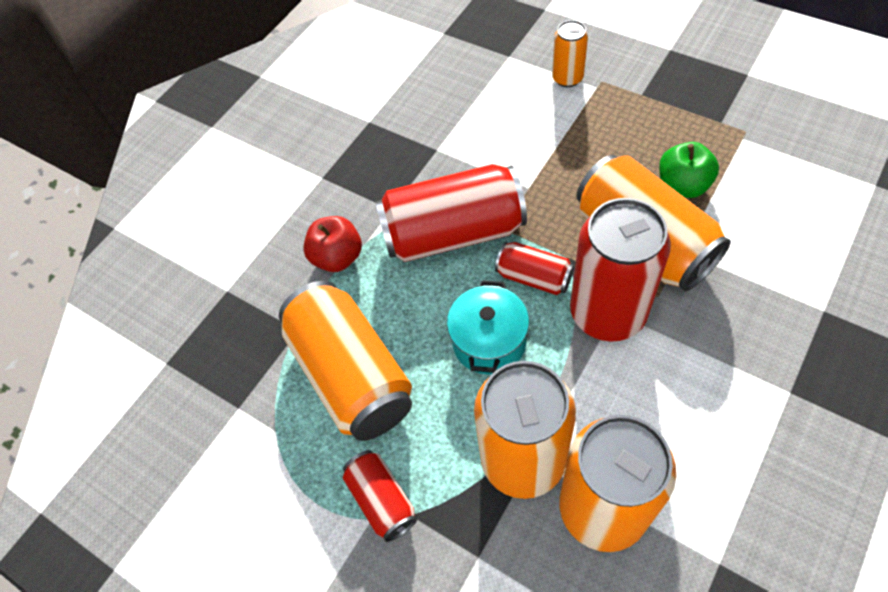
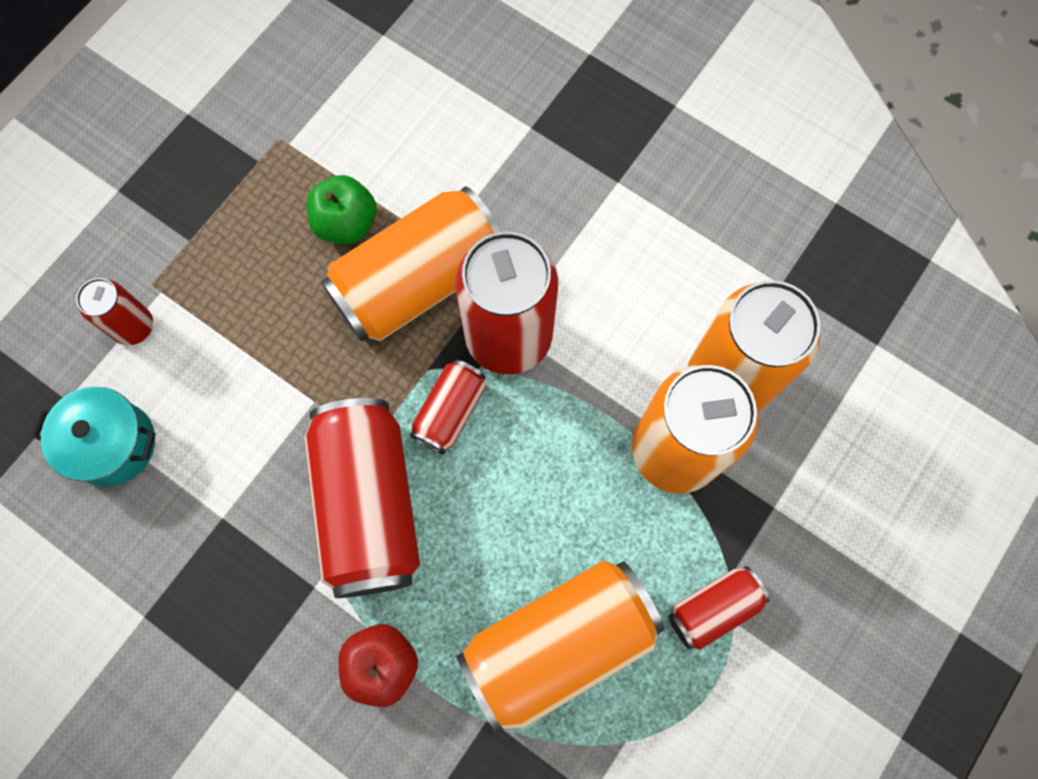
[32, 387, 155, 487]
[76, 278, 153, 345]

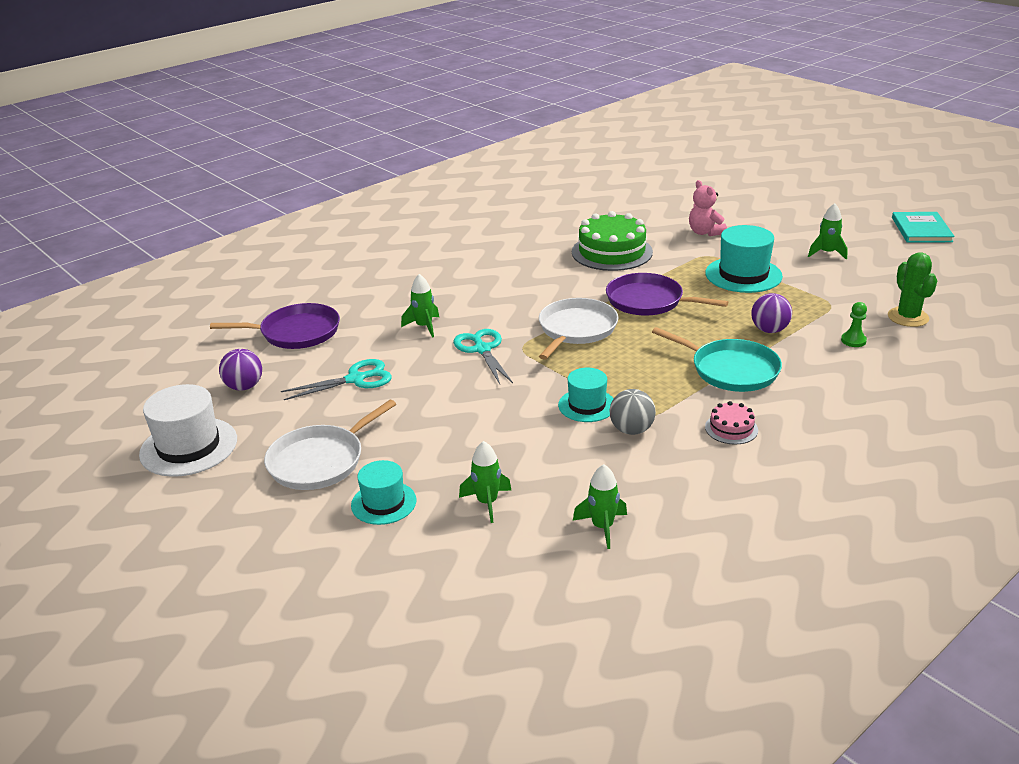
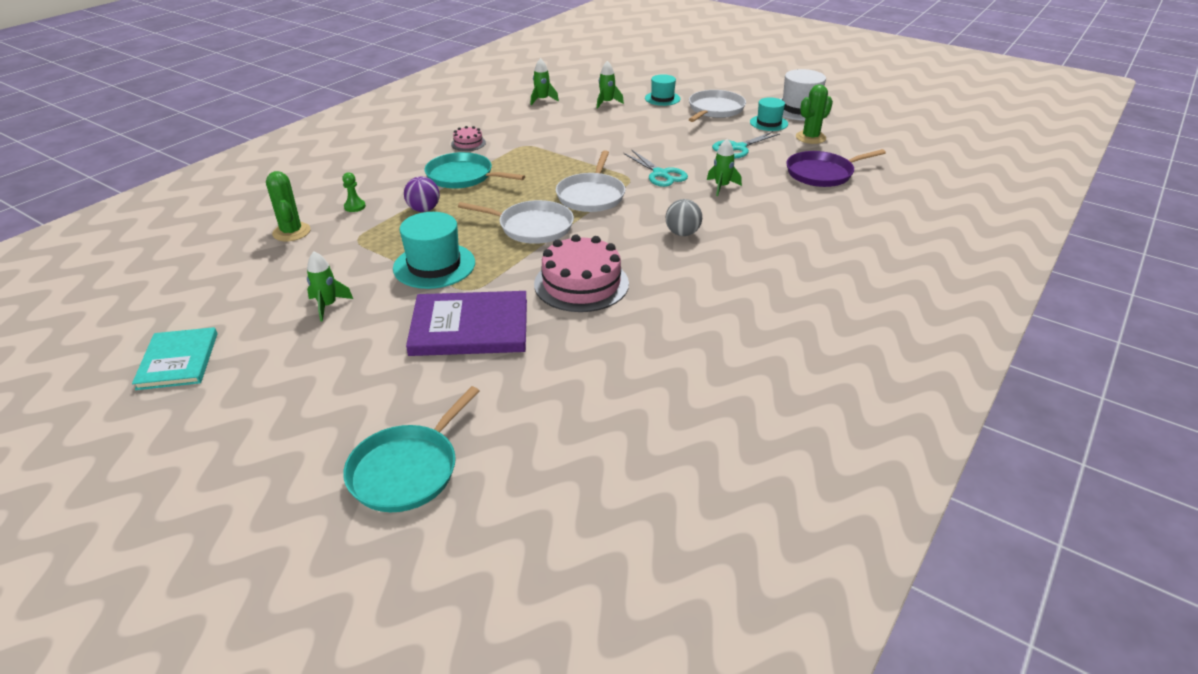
[796, 84, 833, 144]
[750, 97, 788, 131]
[534, 234, 629, 312]
[458, 200, 574, 244]
[666, 199, 702, 236]
[406, 291, 527, 356]
[343, 386, 479, 512]

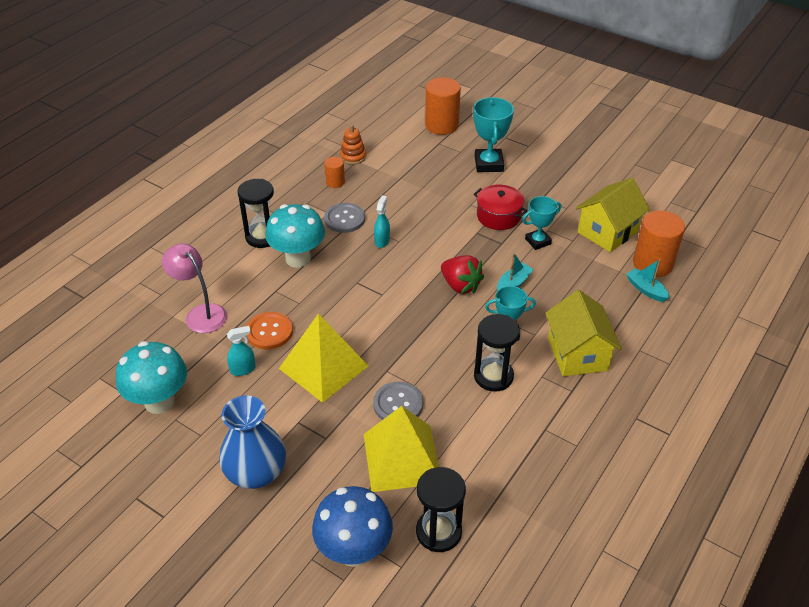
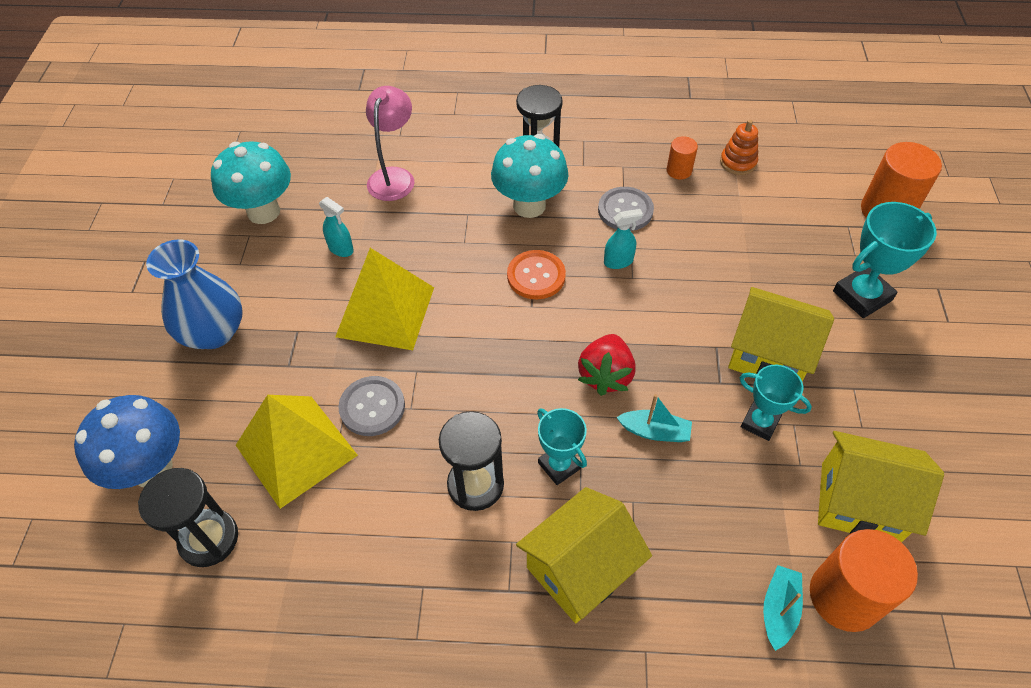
[507, 250, 566, 300]
[728, 287, 834, 381]

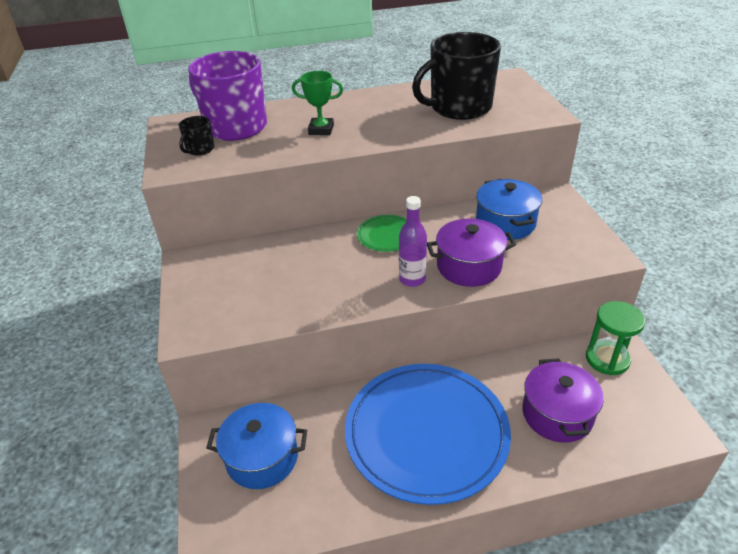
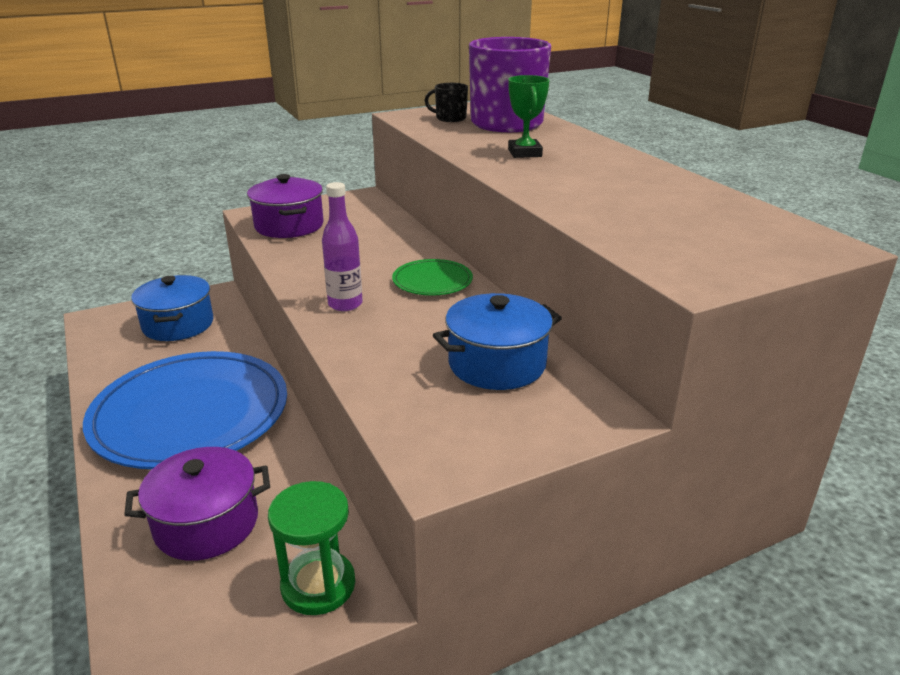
[412, 32, 501, 120] (first image)
[247, 174, 324, 238]

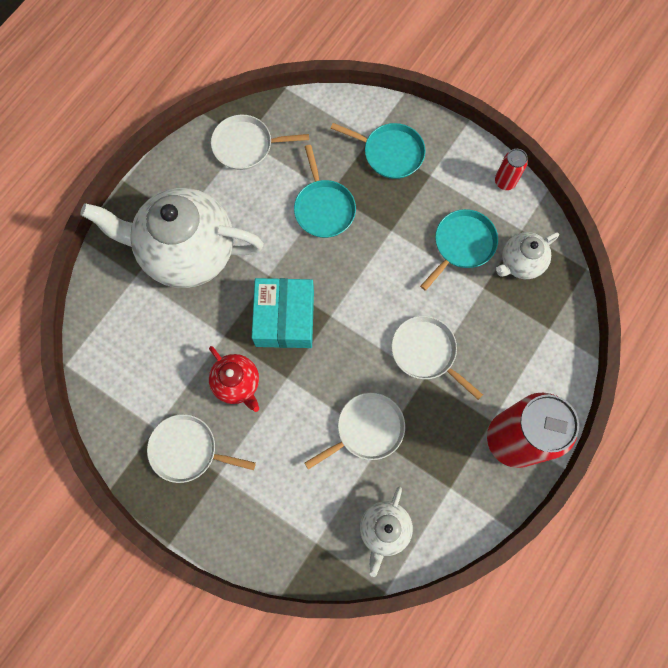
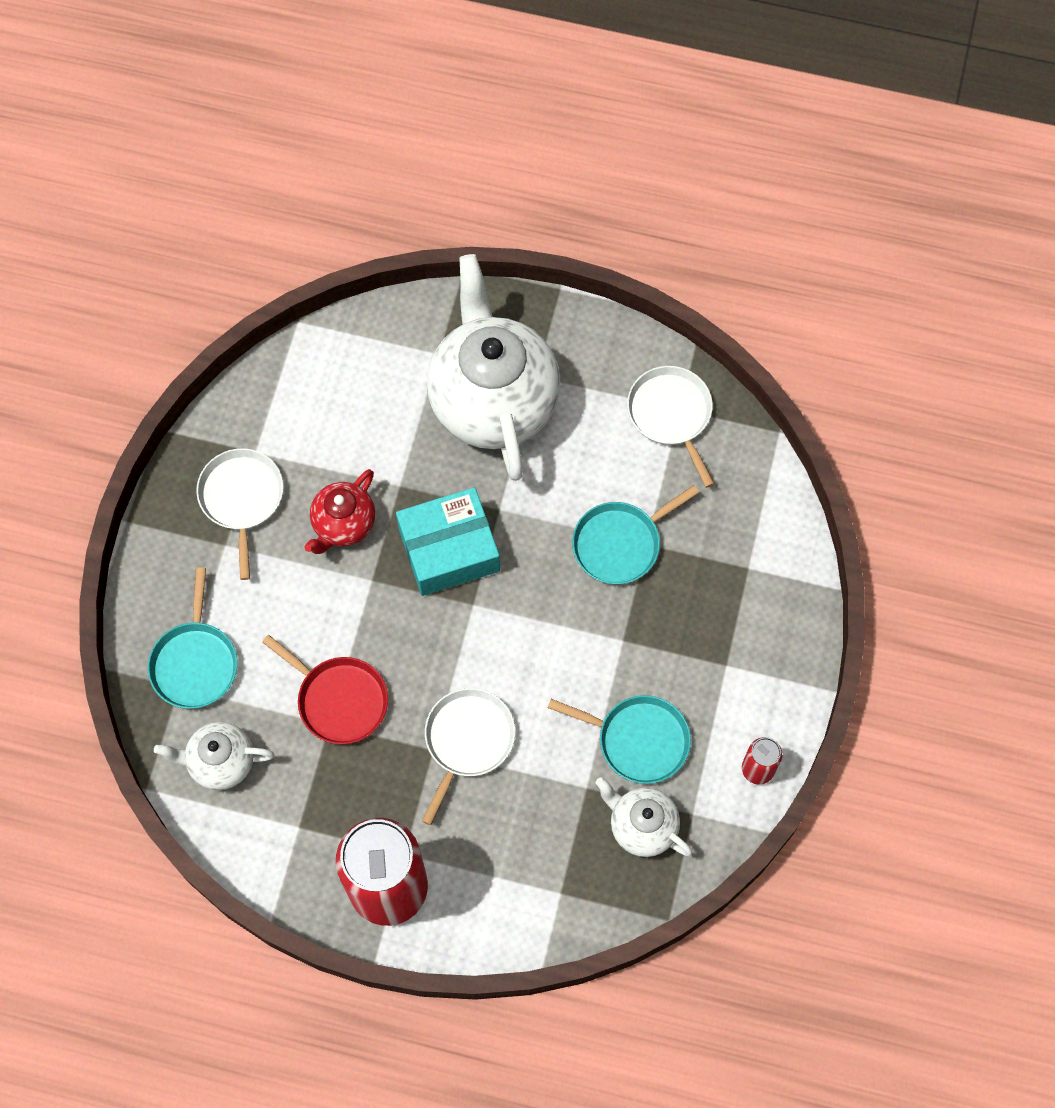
[262, 635, 388, 744]
[148, 567, 237, 709]

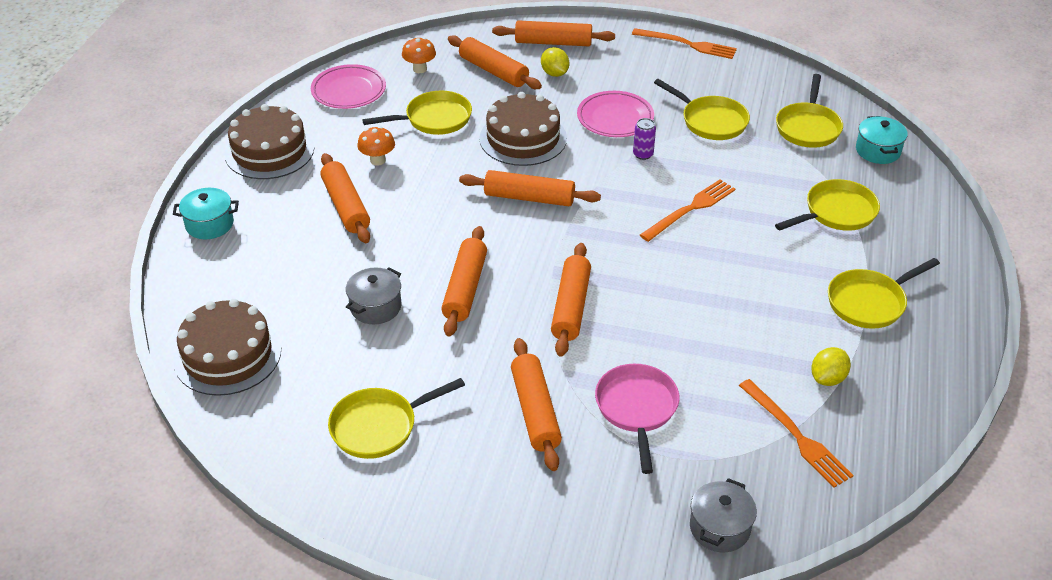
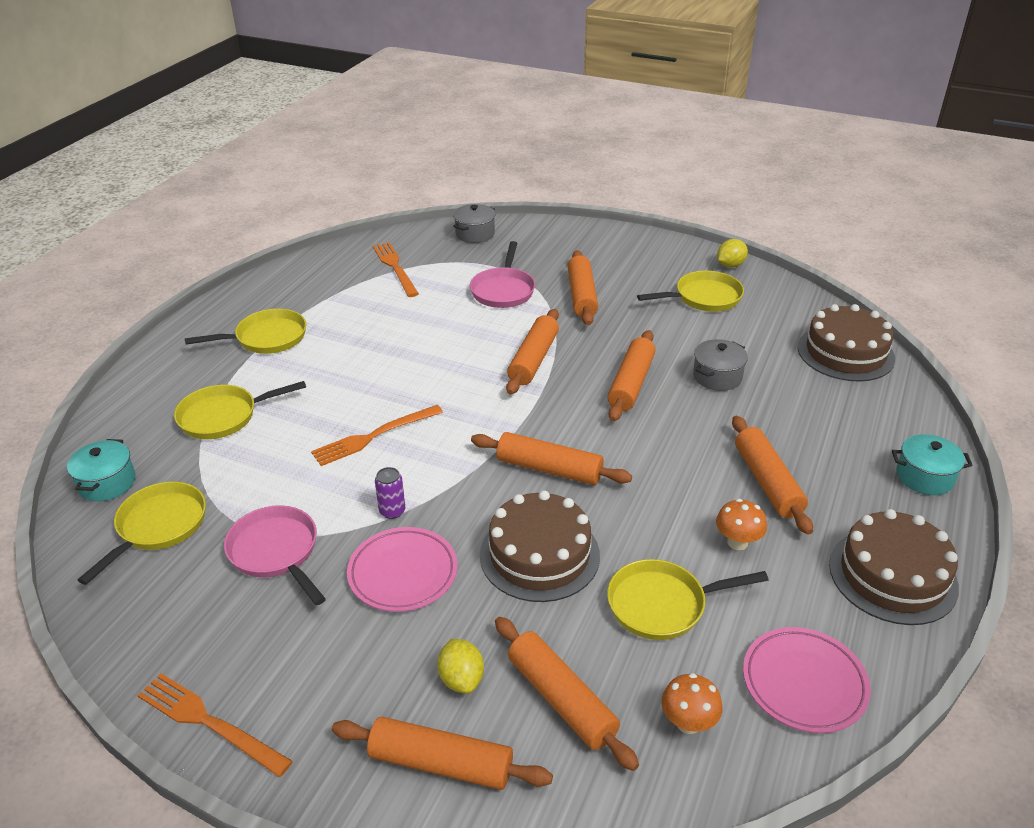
[224, 505, 326, 605]
[717, 239, 748, 267]

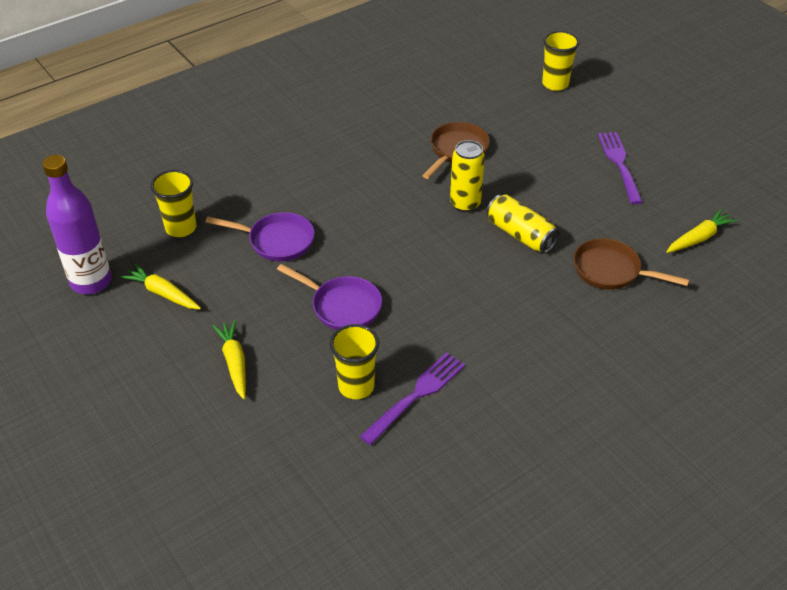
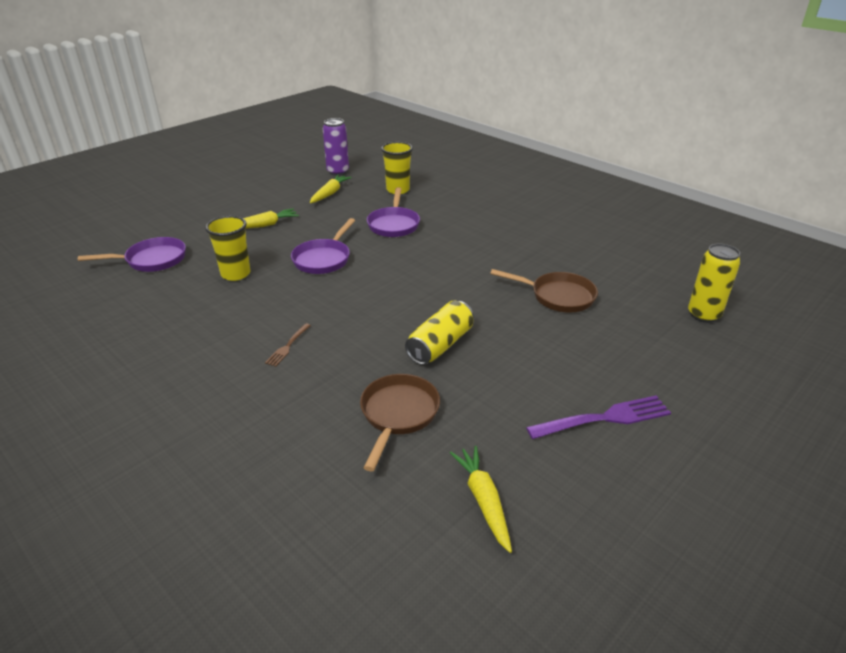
[323, 118, 349, 176]
[359, 352, 465, 445] (first image)
[688, 244, 740, 323]
[542, 31, 580, 91] (first image)
[450, 446, 512, 553]
[78, 237, 186, 272]
[265, 323, 311, 367]

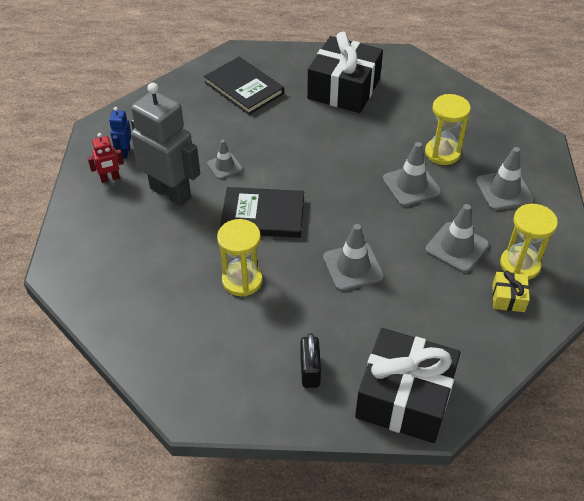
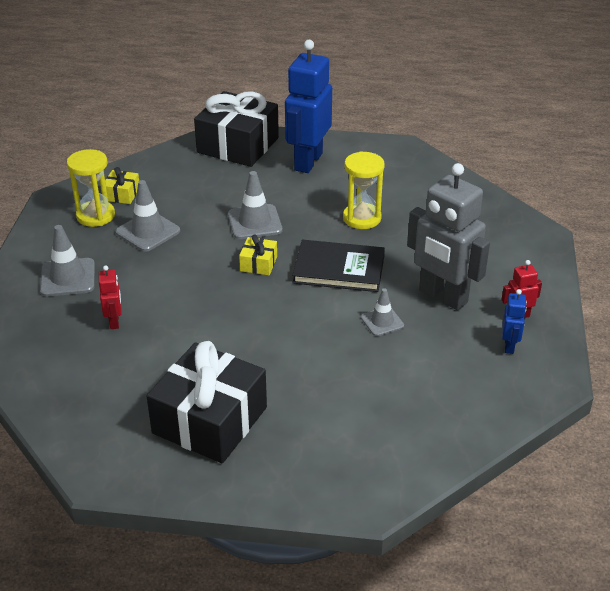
[204, 57, 284, 115] (first image)
[285, 40, 332, 173]
[383, 142, 441, 207] (first image)
[99, 265, 122, 329]
[239, 234, 277, 275]

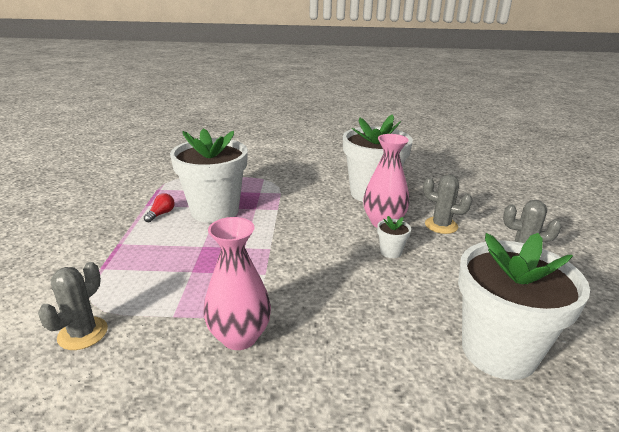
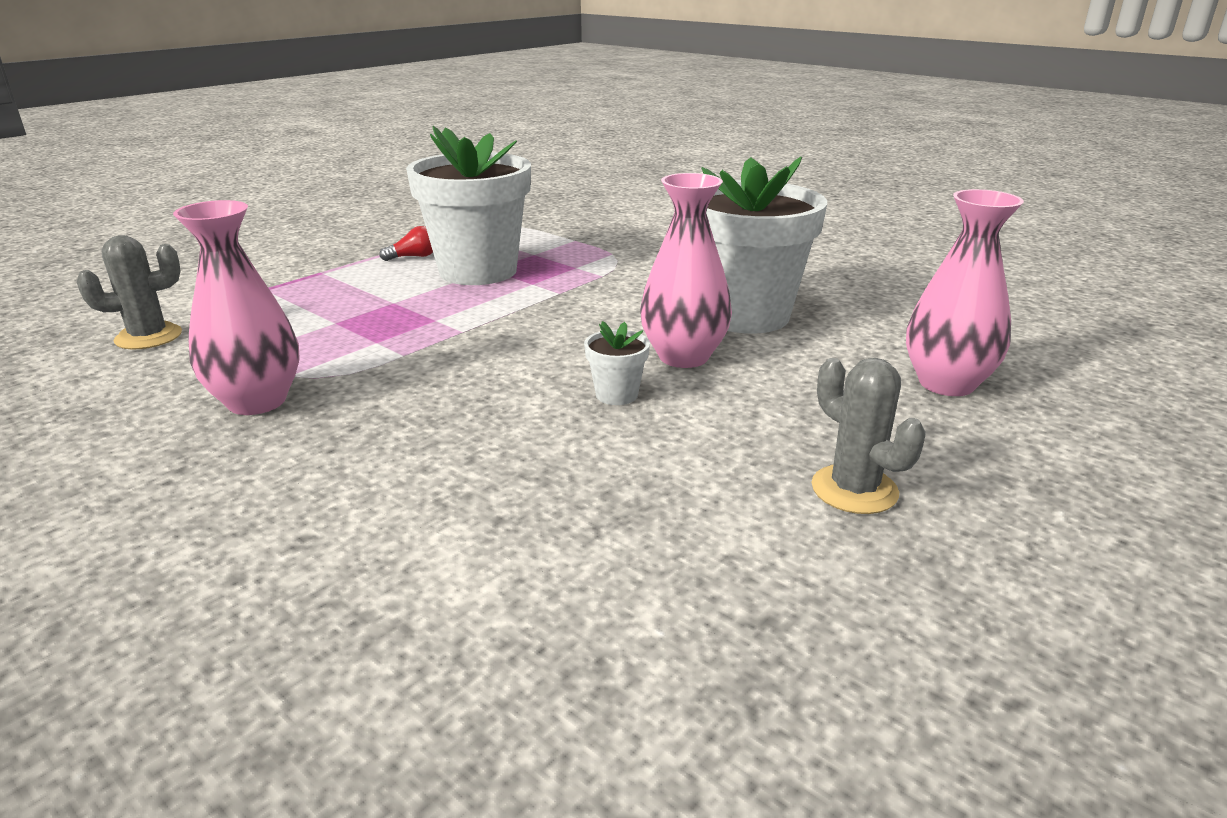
[423, 174, 473, 234] (first image)
[458, 233, 590, 380] (first image)
[906, 189, 1024, 396]

